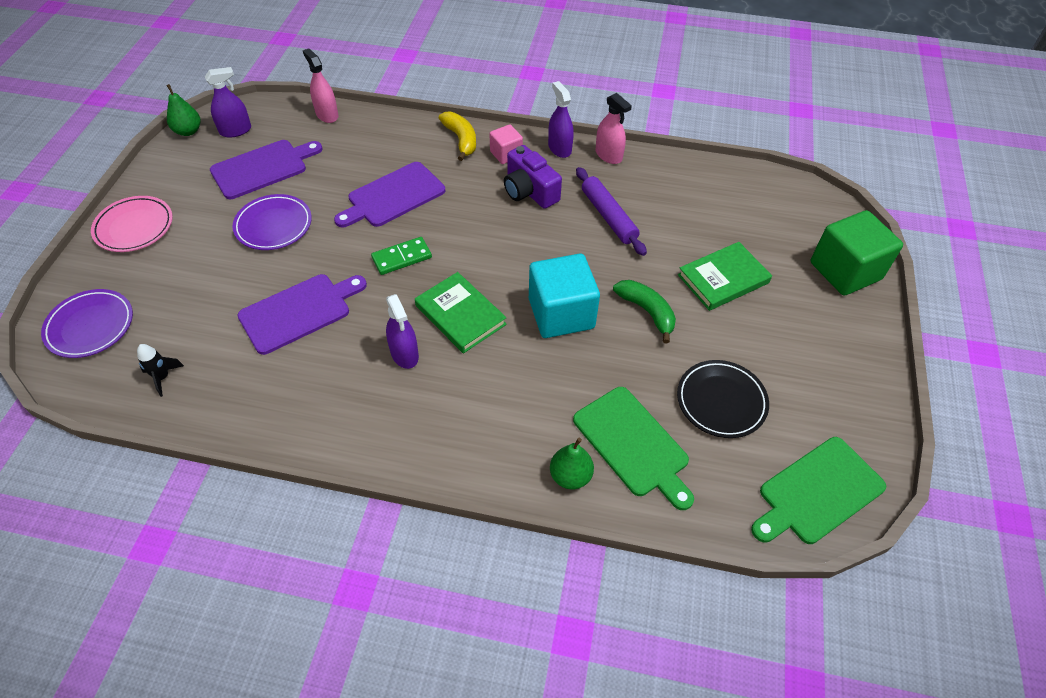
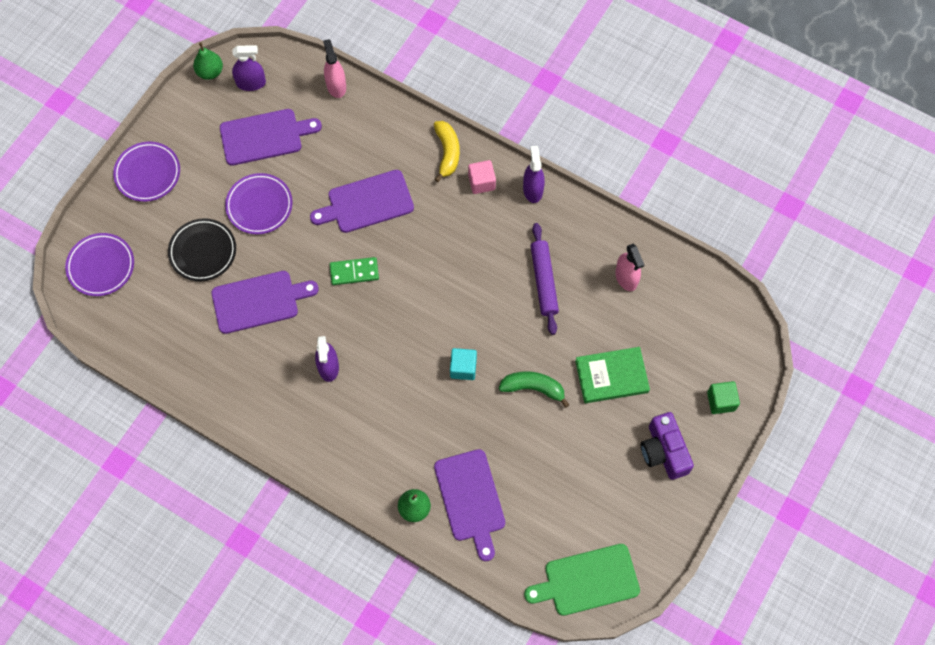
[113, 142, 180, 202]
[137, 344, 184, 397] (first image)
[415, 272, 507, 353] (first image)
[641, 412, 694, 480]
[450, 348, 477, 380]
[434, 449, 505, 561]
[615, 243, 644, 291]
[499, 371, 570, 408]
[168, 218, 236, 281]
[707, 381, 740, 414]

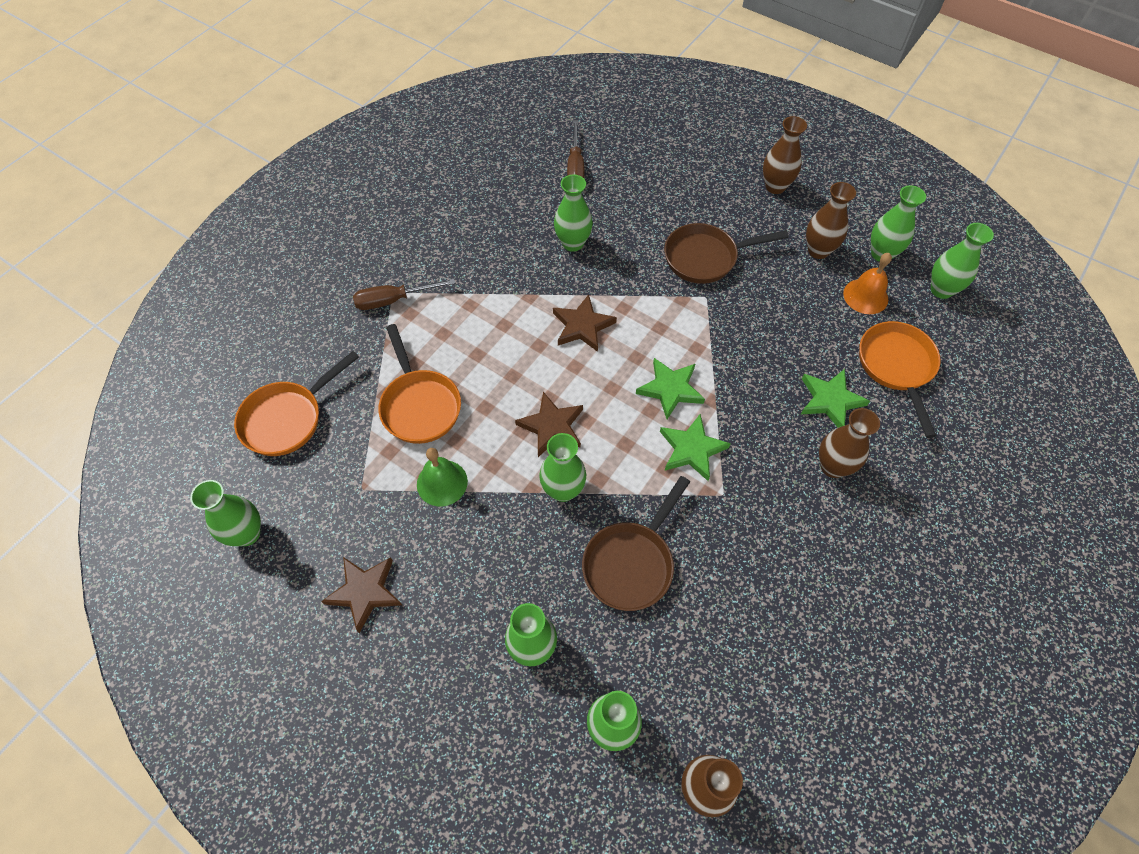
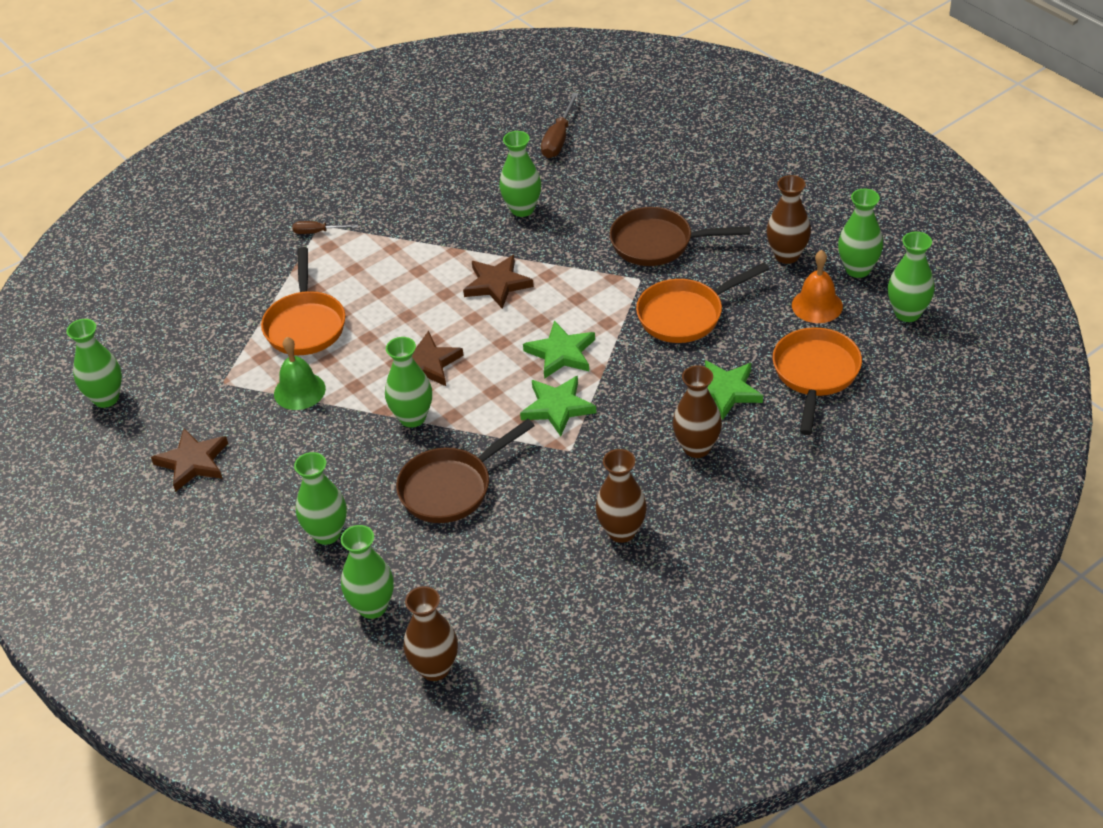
[636, 262, 769, 343]
[293, 221, 358, 234]
[595, 449, 647, 543]

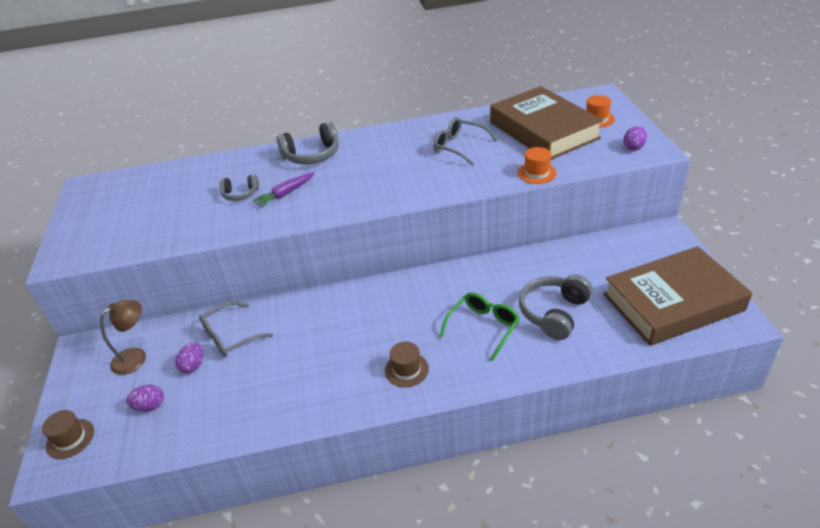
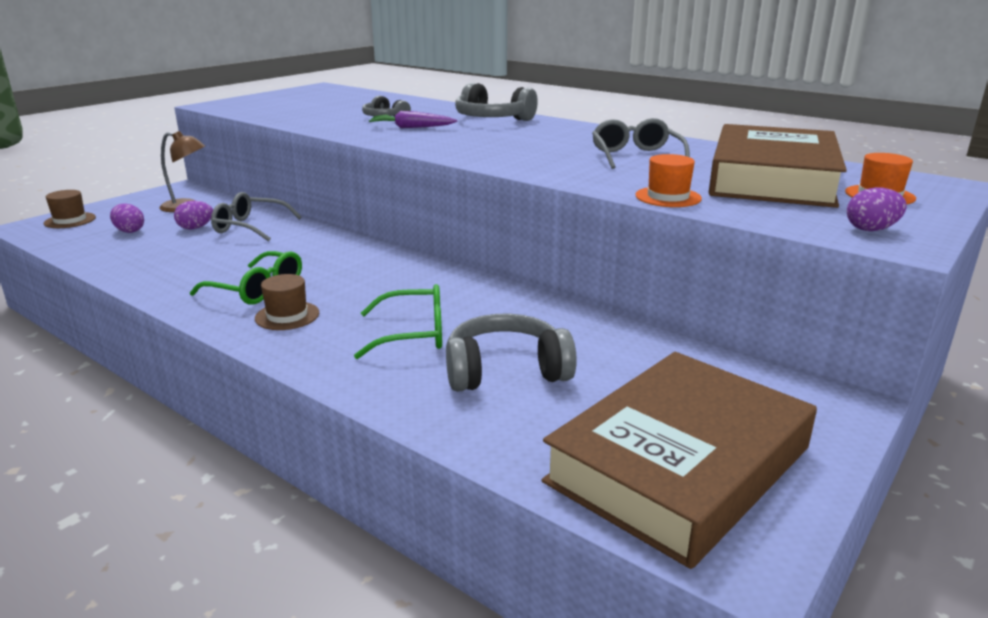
[542, 352, 817, 569]
[190, 251, 302, 304]

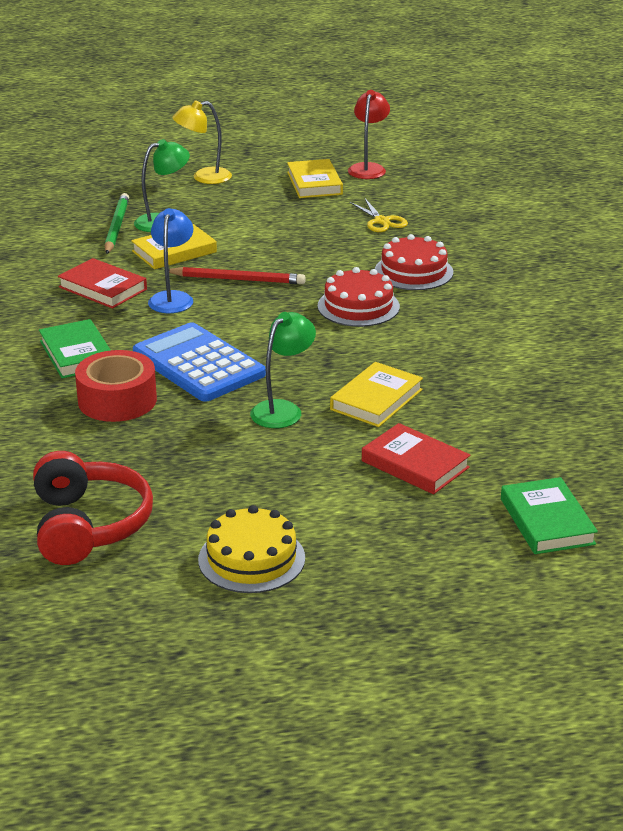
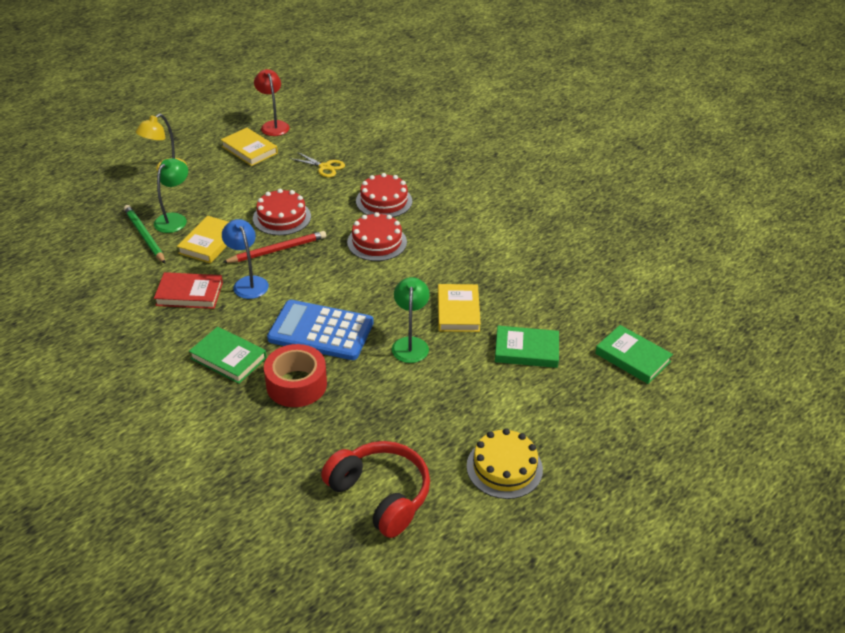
[495, 326, 559, 368]
[253, 189, 311, 236]

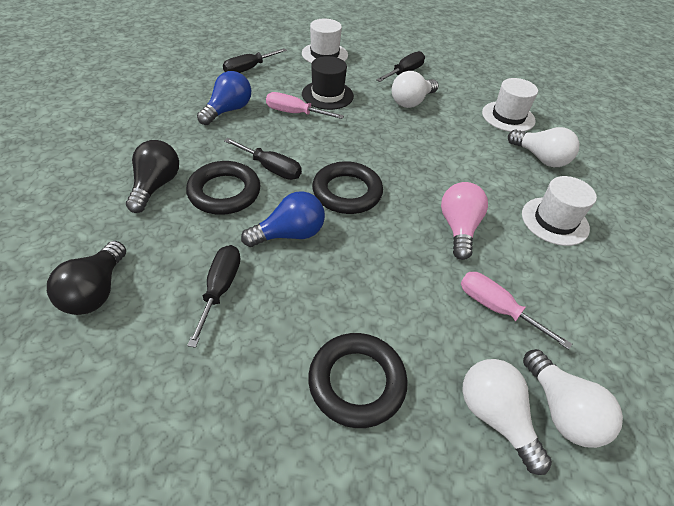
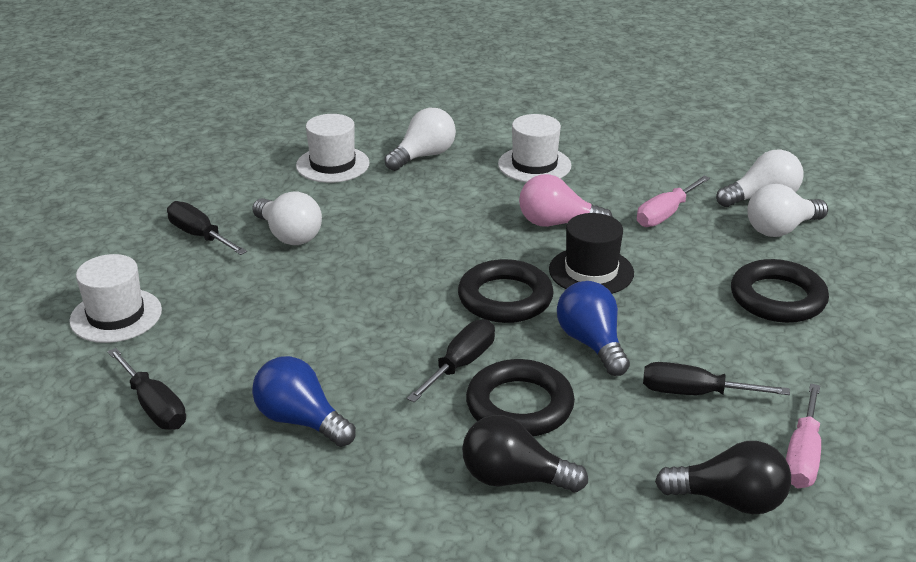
[786, 384, 821, 488]
[549, 213, 634, 294]

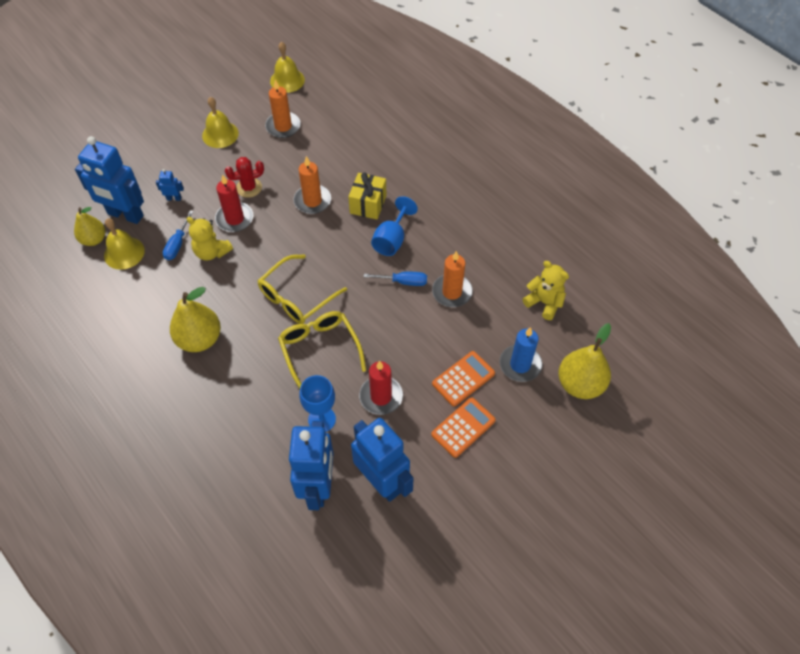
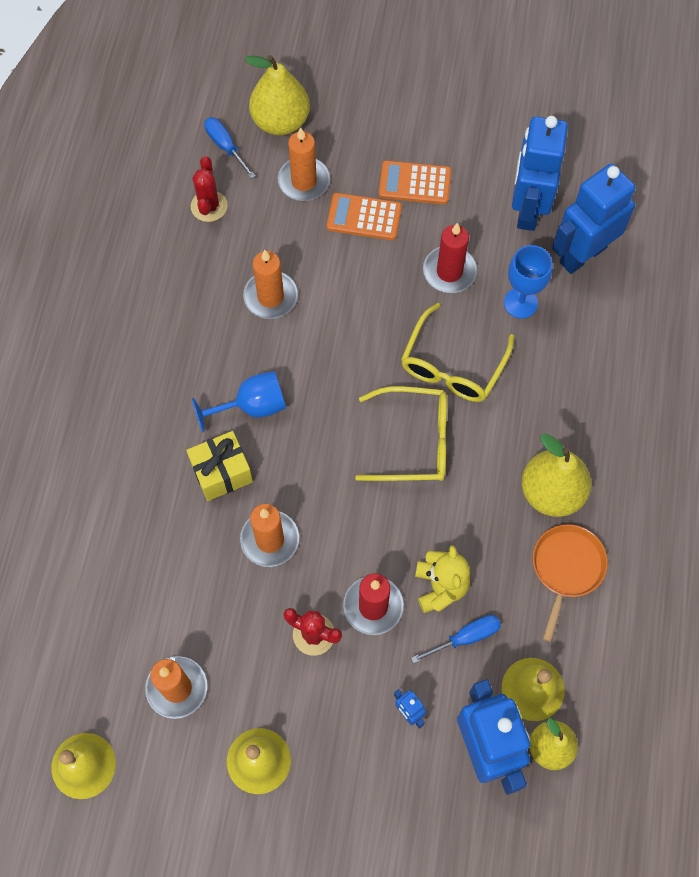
[204, 117, 256, 179]
[278, 127, 330, 201]
[191, 156, 227, 222]
[533, 524, 608, 642]

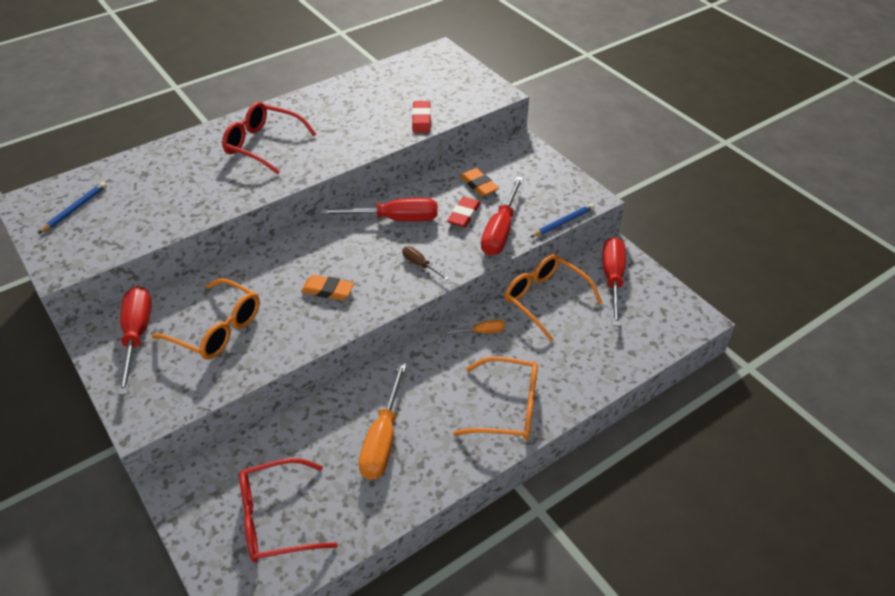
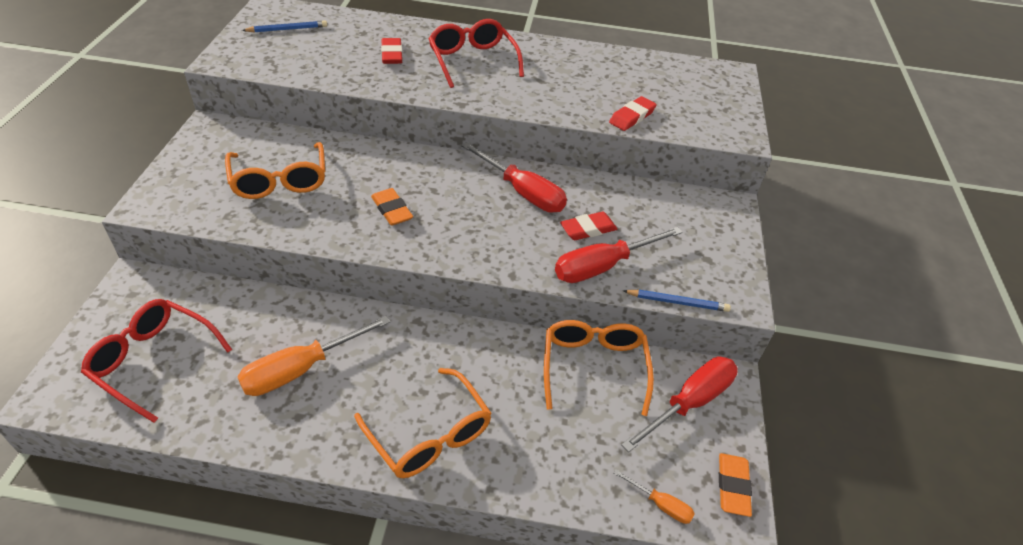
[118, 286, 151, 395] (first image)
[402, 246, 449, 280] (first image)
[613, 469, 695, 524]
[719, 453, 752, 517]
[381, 38, 402, 64]

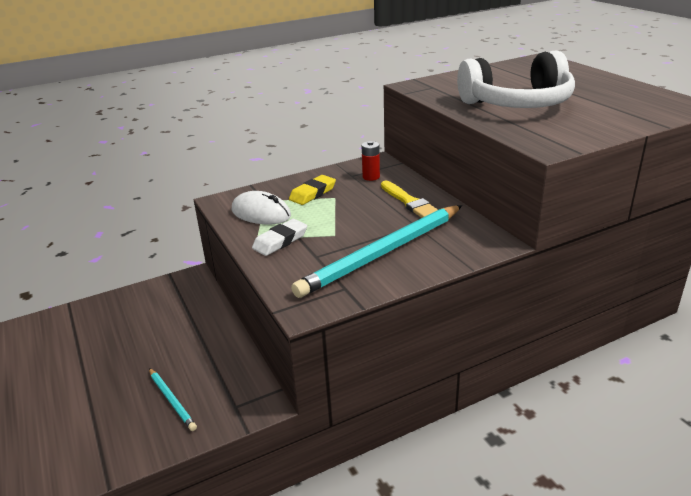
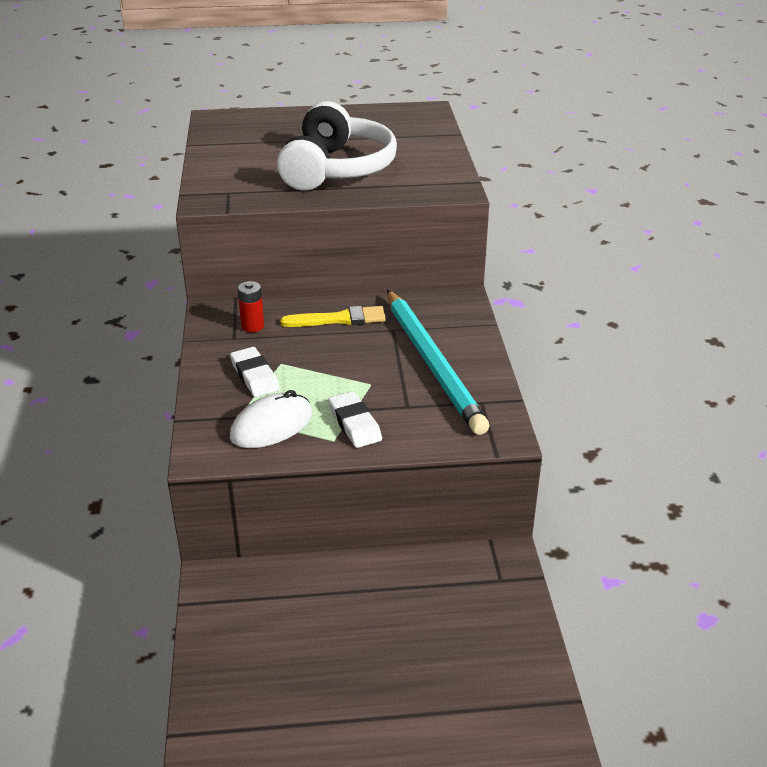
[149, 368, 197, 431] (first image)
[230, 347, 280, 397]

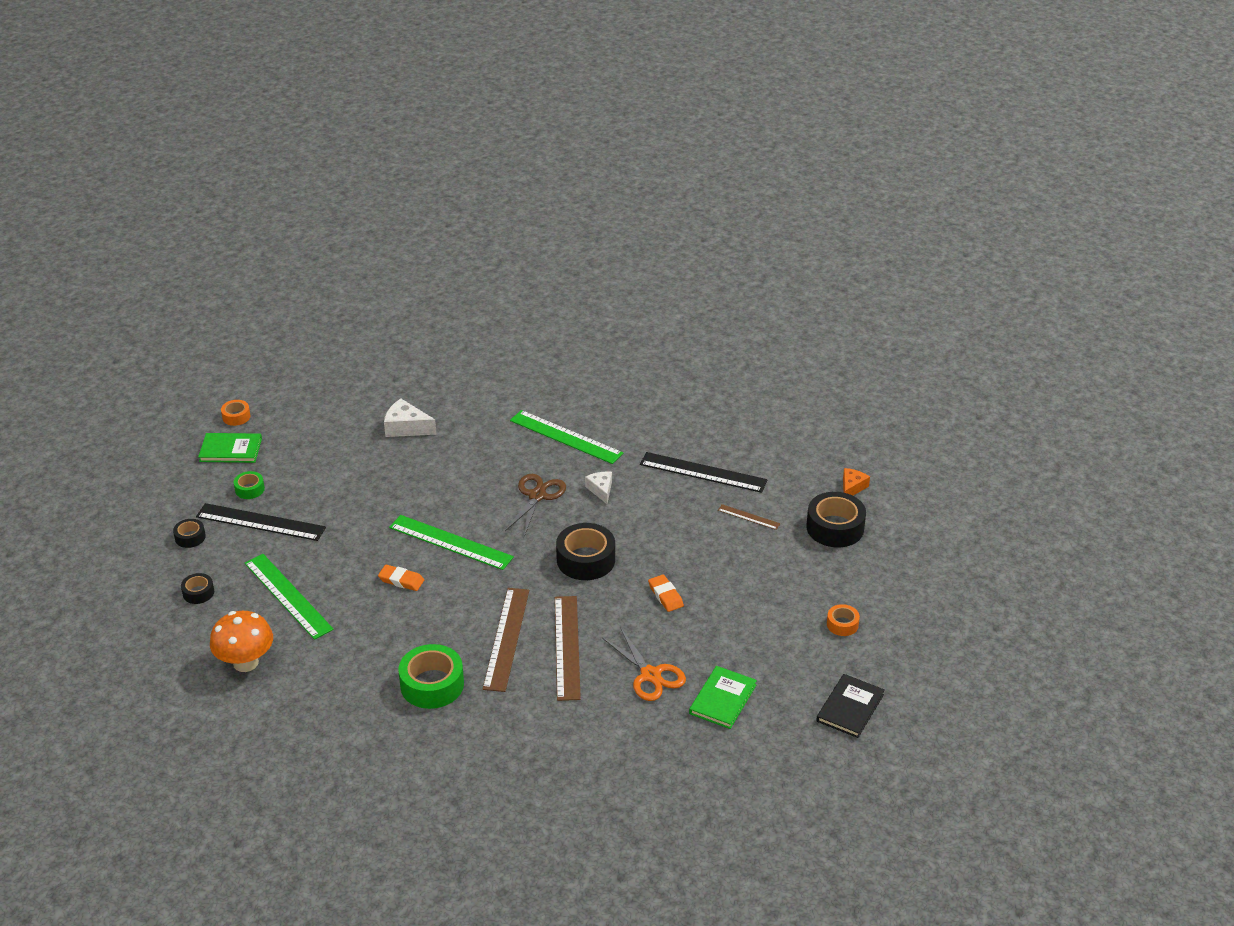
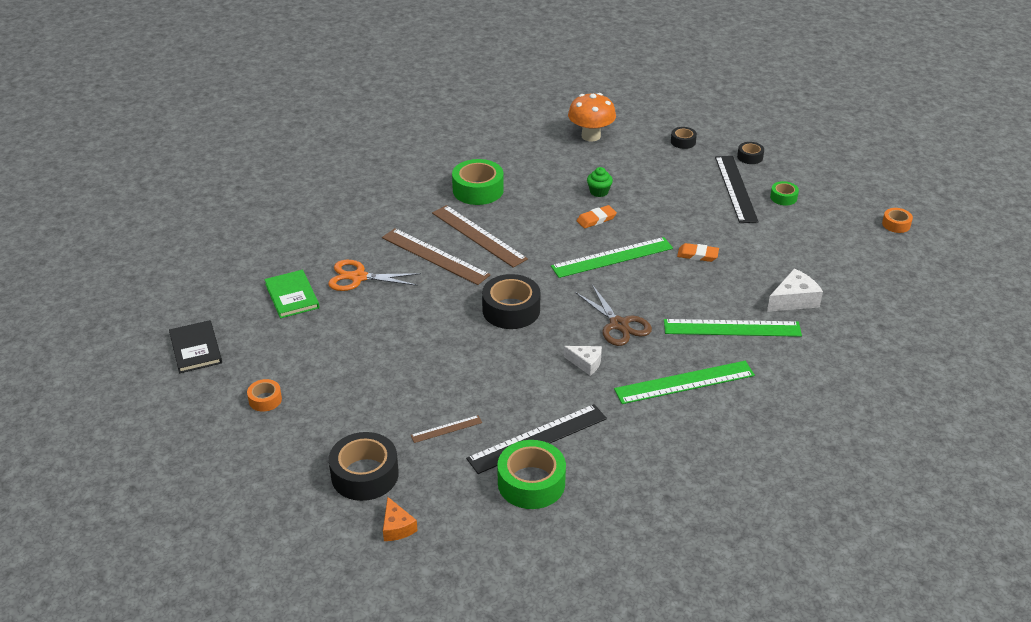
[715, 156, 759, 223]
[198, 433, 262, 463] (first image)
[664, 319, 802, 337]
[677, 243, 719, 262]
[497, 440, 566, 509]
[587, 167, 613, 197]

